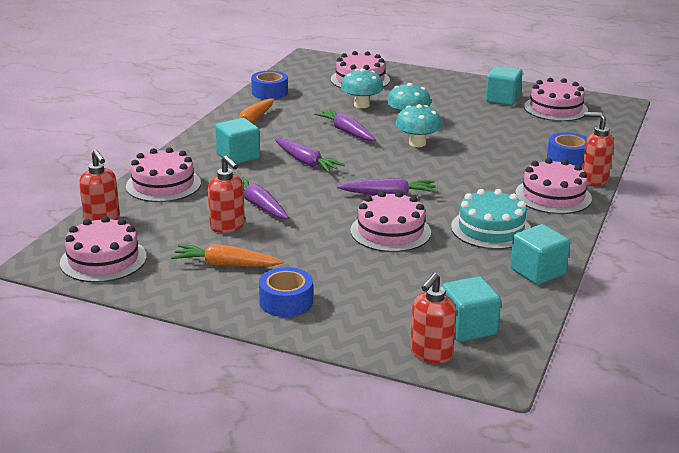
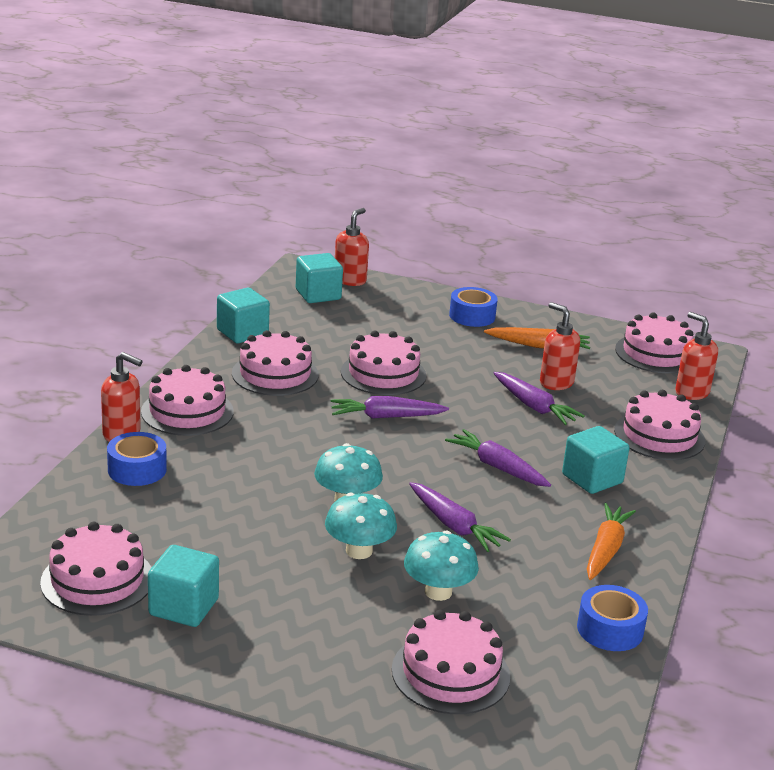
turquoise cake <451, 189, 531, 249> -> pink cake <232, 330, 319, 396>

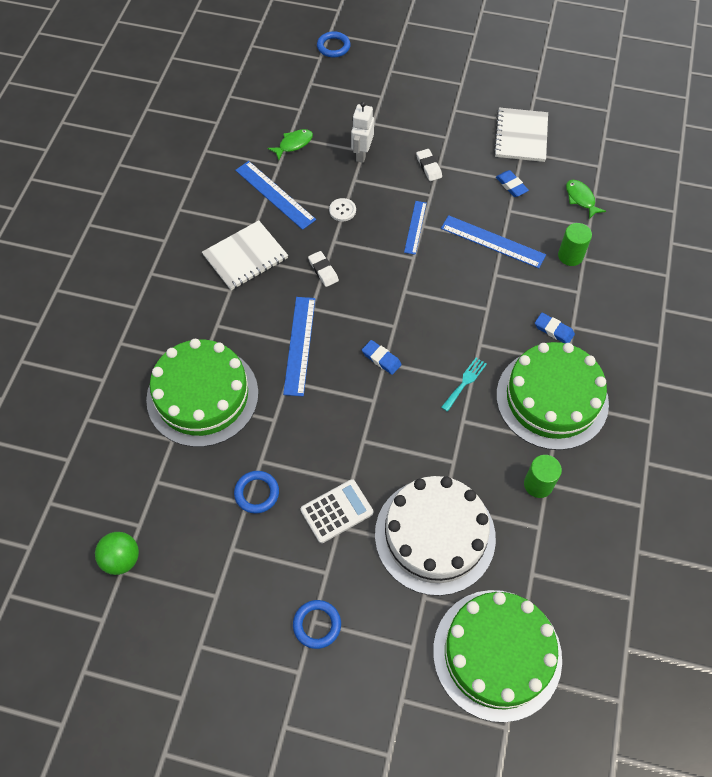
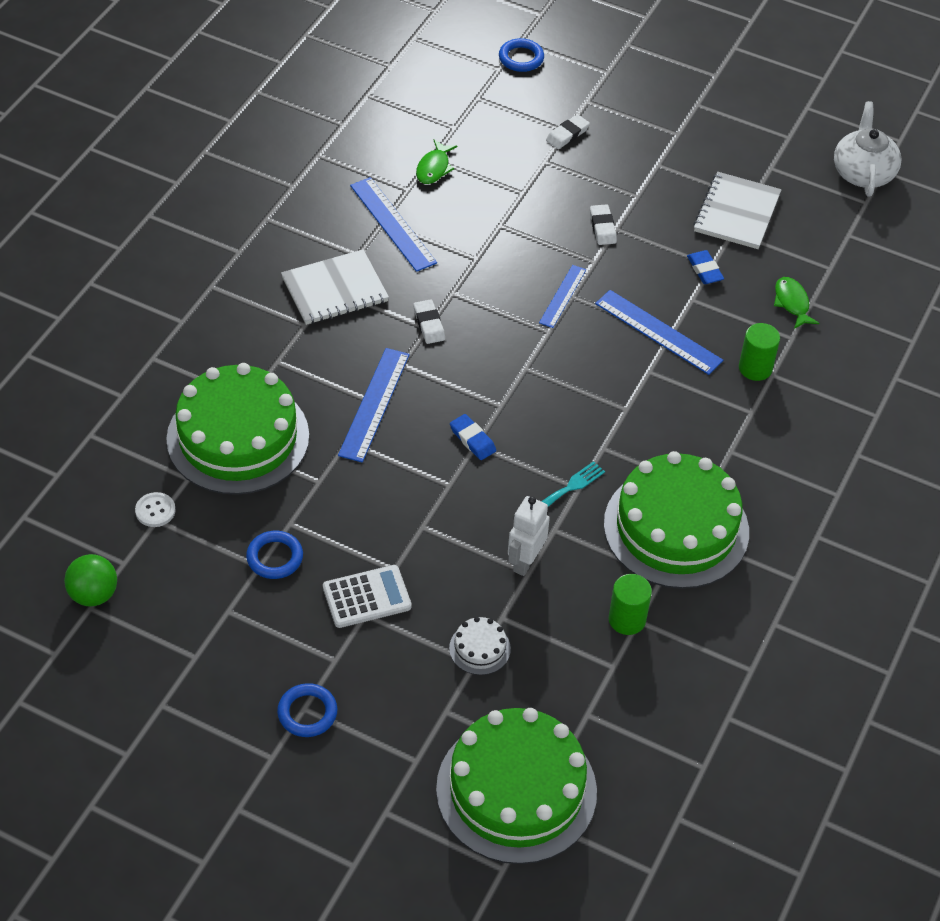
blue eraser <535, 313, 575, 343> -> none
none -> white eraser <546, 114, 590, 149>
none -> white teapot <834, 101, 901, 197>
white button <329, 198, 356, 222> -> white button <135, 492, 176, 527>, relocated
white robot <351, 102, 374, 163> -> white robot <508, 496, 550, 576>, relocated
green fish <267, 129, 313, 160> -> green fish <416, 140, 457, 184>, 135 degrees clockwise
white cake <375, 476, 496, 596> -> white cake <449, 617, 511, 675>, x0.40

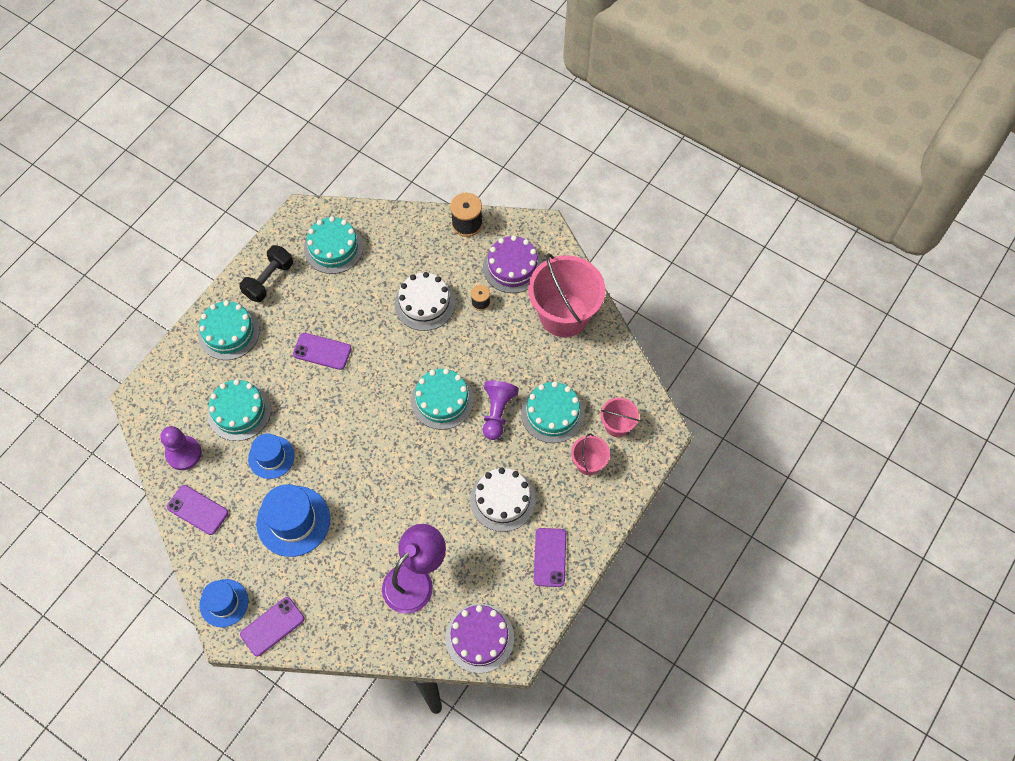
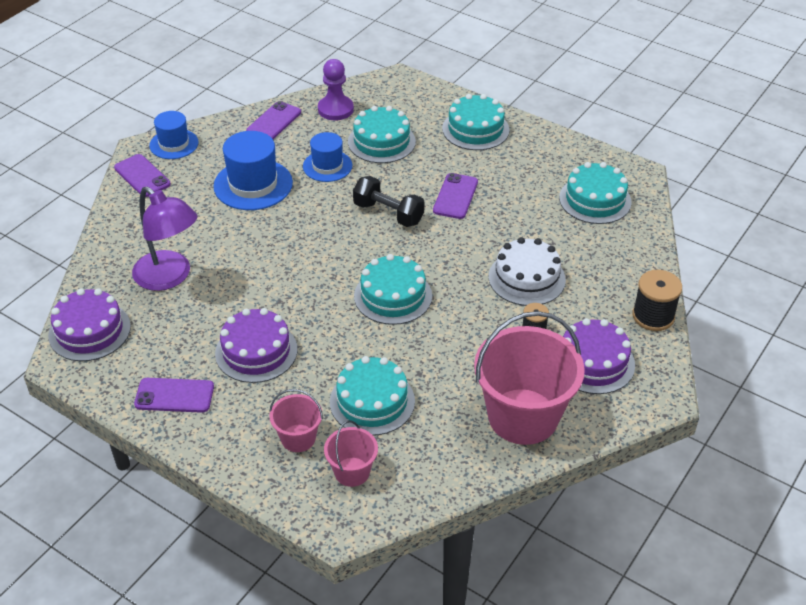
purple pawn <483, 380, 519, 440> -> none
black dumbbell <239, 245, 293, 302> -> black dumbbell <353, 176, 425, 227>, relocated
white cake <470, 467, 536, 532> -> purple cake <215, 308, 297, 383>

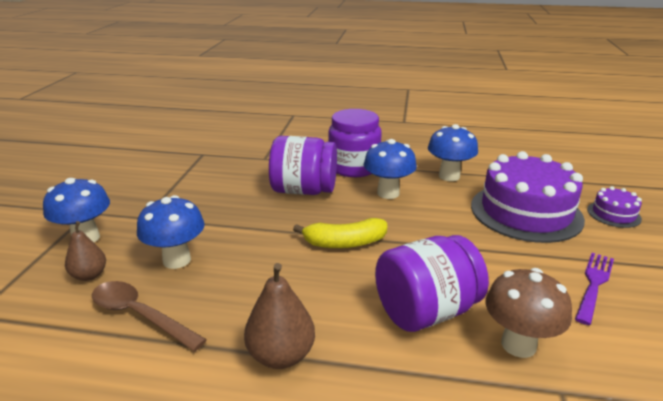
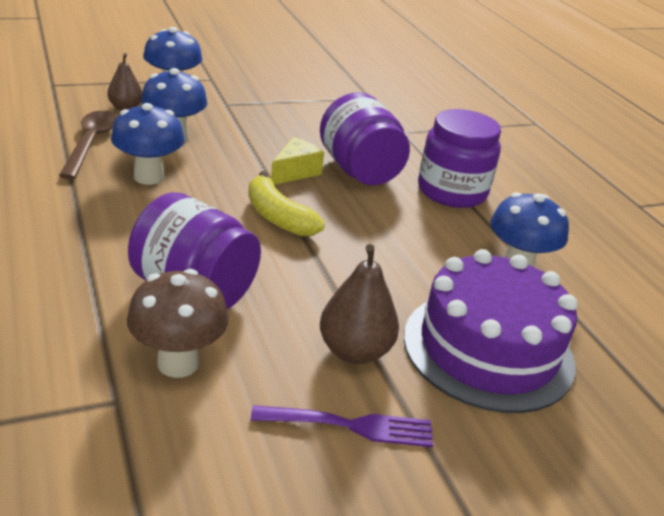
purple cake <587, 186, 642, 228> -> none
none -> yellow cheese <271, 137, 324, 185>
brown pear <244, 263, 315, 369> -> brown pear <320, 244, 399, 364>, relocated
blue mushroom <364, 139, 417, 199> -> blue mushroom <111, 103, 184, 185>, relocated

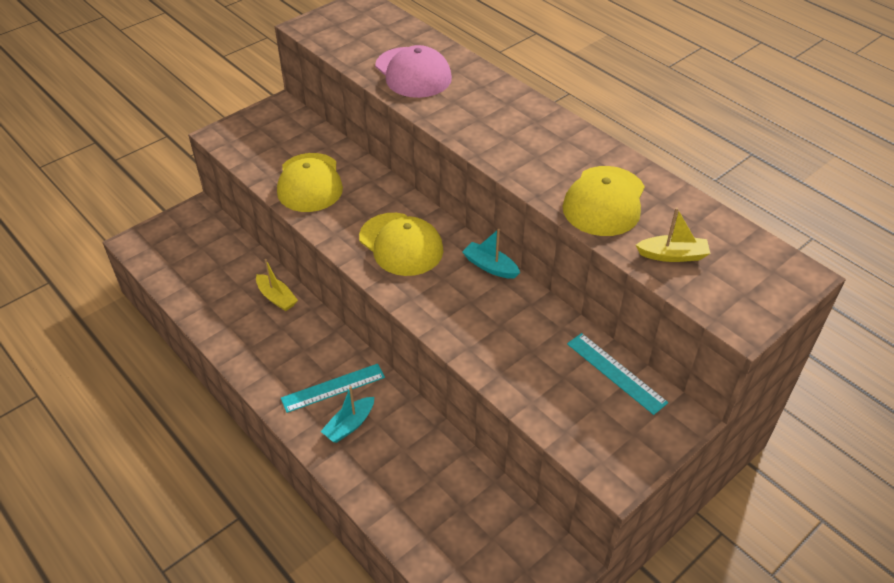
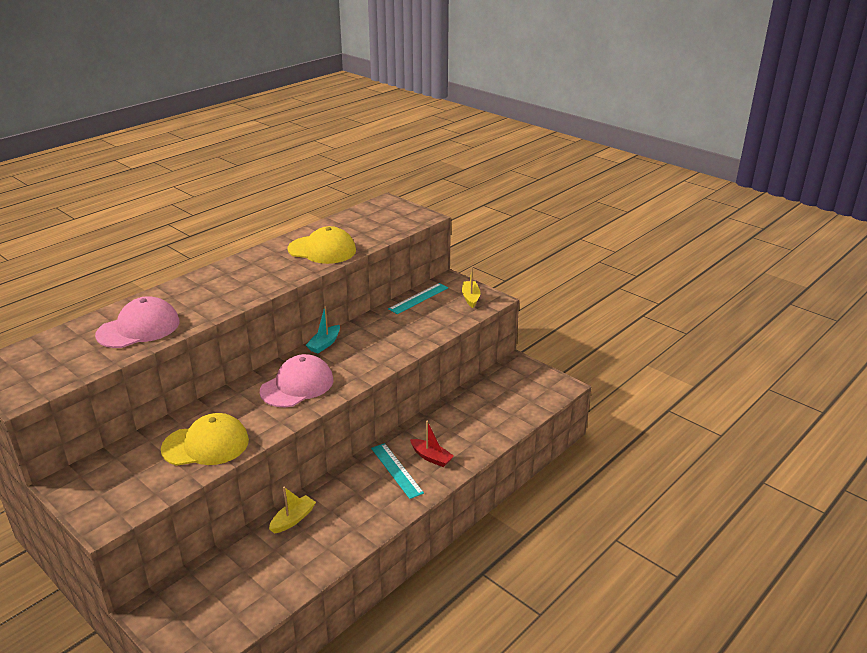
yellow boat <636, 208, 710, 262> -> yellow boat <462, 267, 480, 308>, relocated
turquoise boat <320, 386, 374, 443> -> red boat <410, 421, 454, 467>
yellow cap <359, 213, 443, 276> -> pink cap <260, 354, 334, 407>

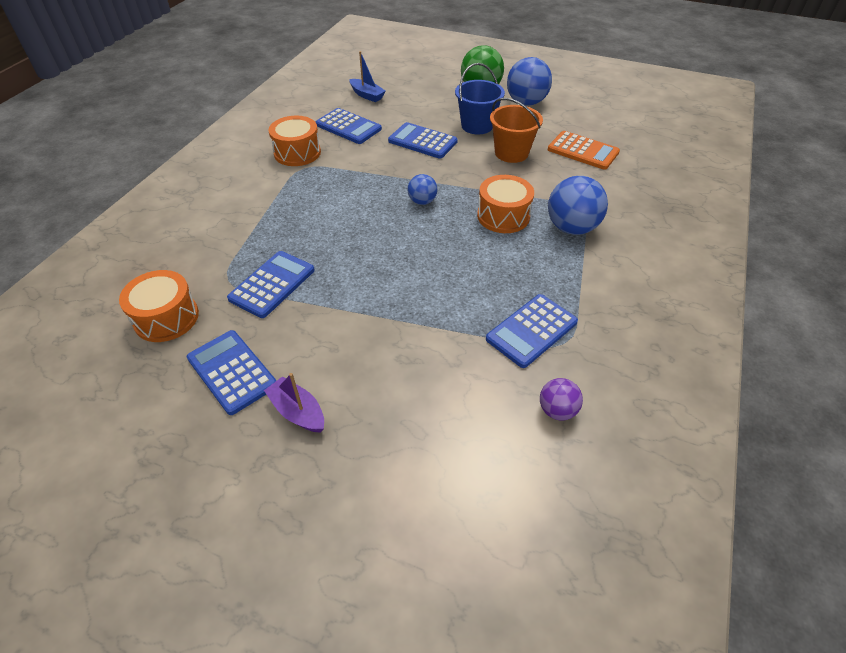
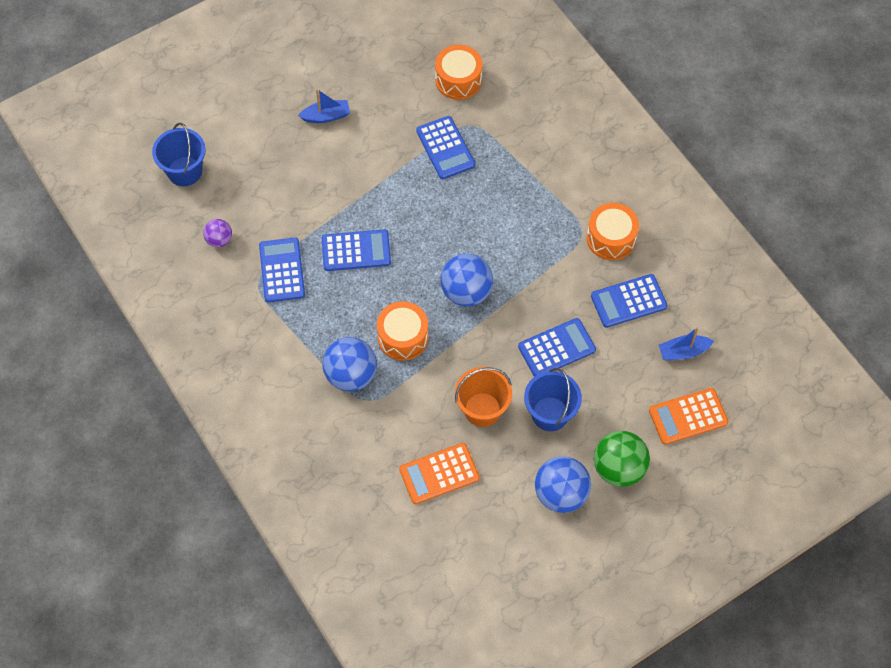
none -> blue bucket <152, 123, 206, 186>
none -> orange calculator <649, 388, 729, 445>
blue calculator <187, 330, 276, 415> -> blue calculator <322, 229, 391, 271>, relocated
purple boat <264, 373, 324, 433> -> blue boat <298, 89, 350, 123>
blue ball <408, 174, 438, 205> -> blue ball <440, 254, 493, 306>, x1.81

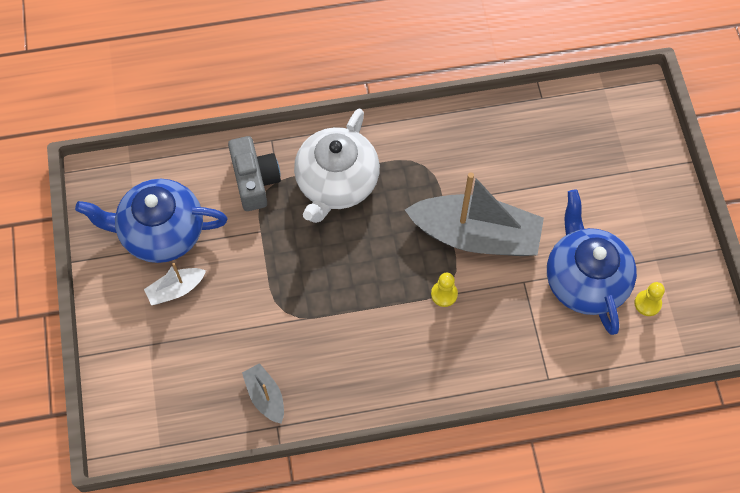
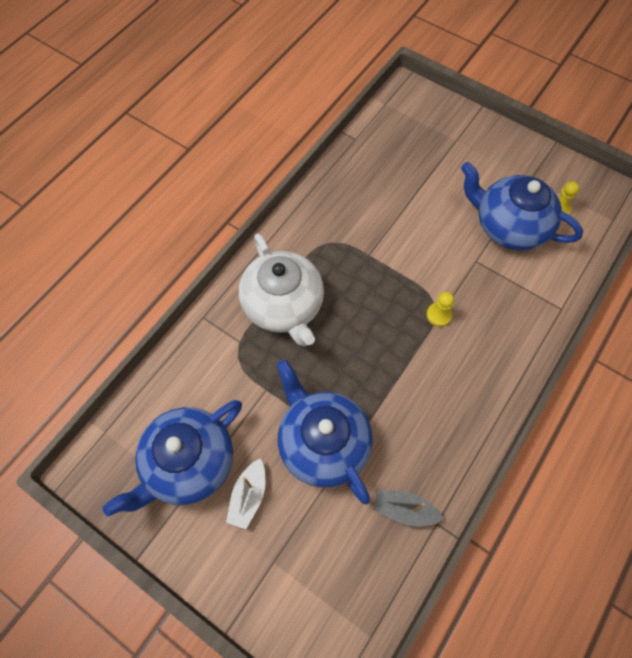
grey camera <228, 136, 281, 211> -> none
grey boat <405, 172, 544, 256> -> none
none -> blue teapot <277, 359, 373, 504>

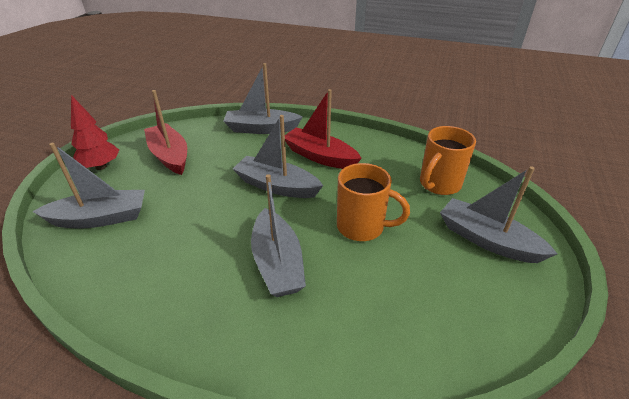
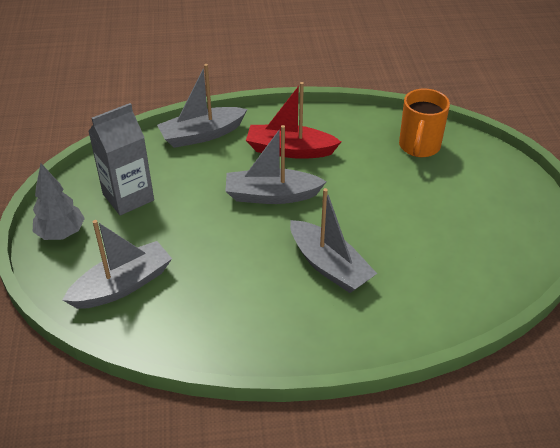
orange mug <337, 163, 410, 241> -> none
grey boat <440, 166, 557, 263> -> none
red boat <144, 90, 187, 175> -> grey carton <88, 103, 154, 215>
red tree <71, 95, 119, 170> -> grey tree <33, 163, 85, 240>

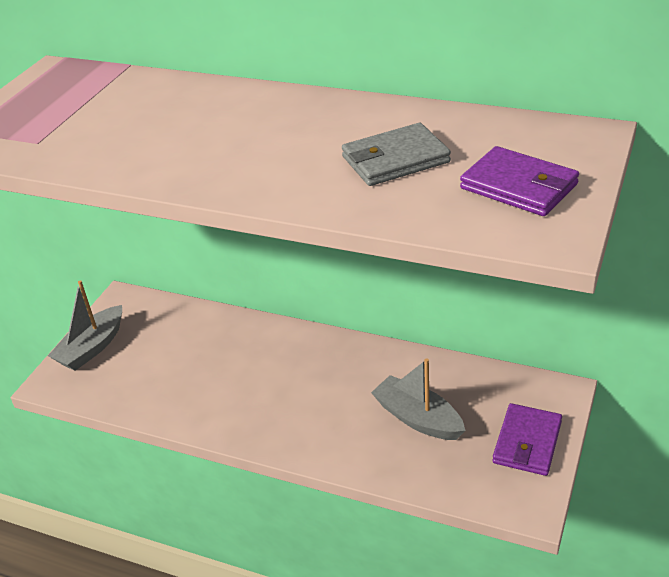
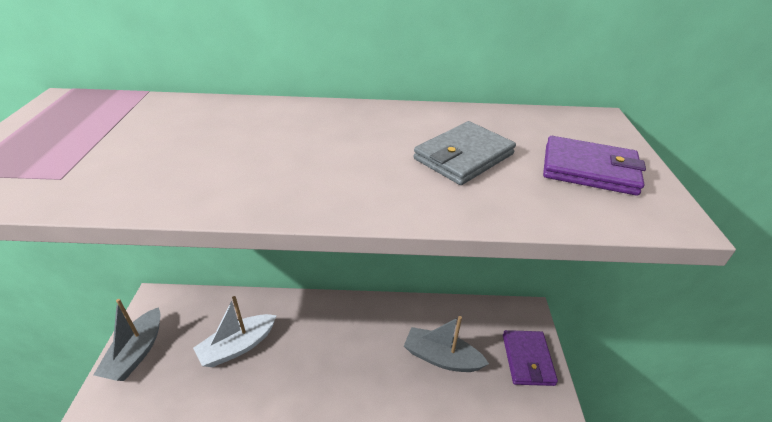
none -> white boat <193, 296, 277, 367>

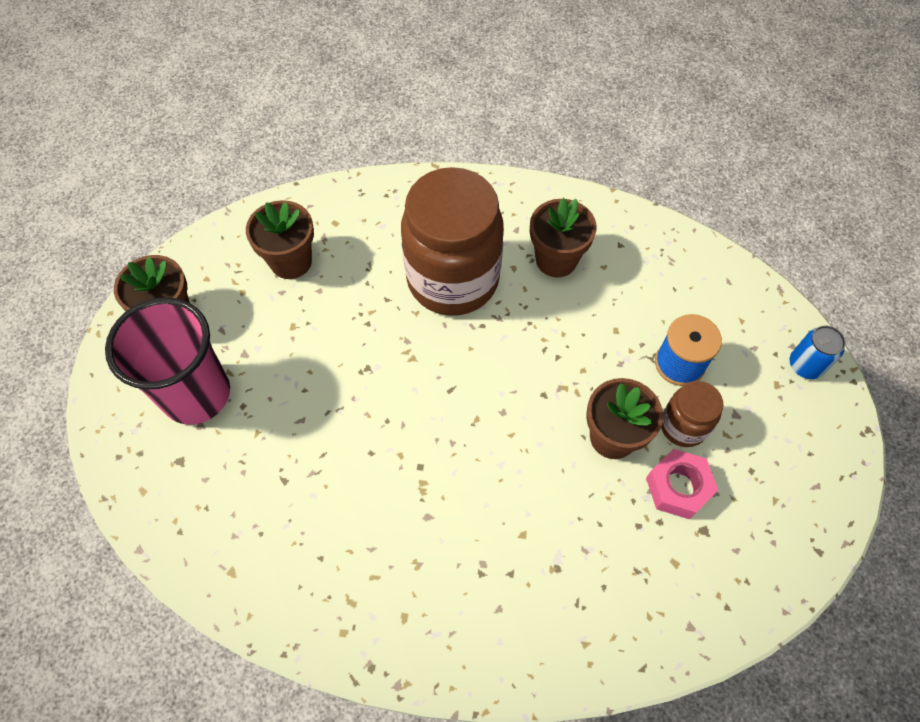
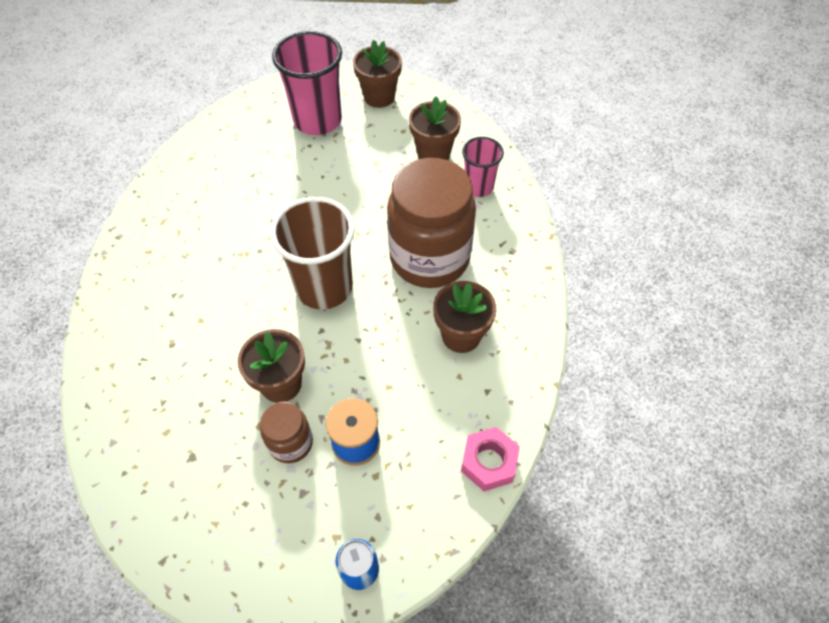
none -> brown cup <270, 197, 355, 310>
none -> pink cup <462, 137, 504, 197>
pink nut <646, 449, 718, 519> -> pink nut <461, 427, 520, 491>, relocated

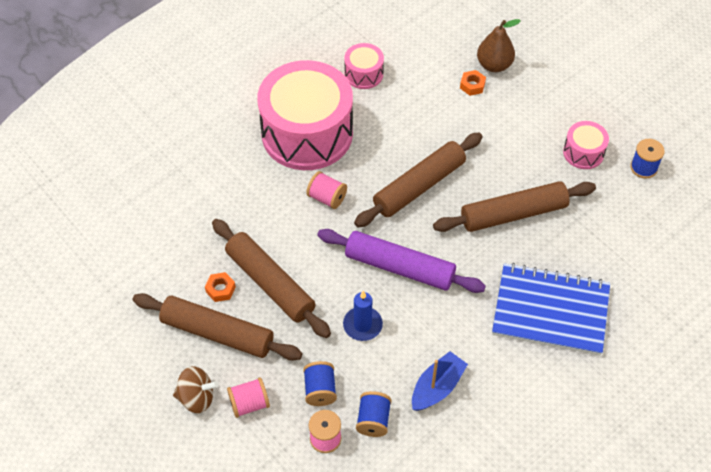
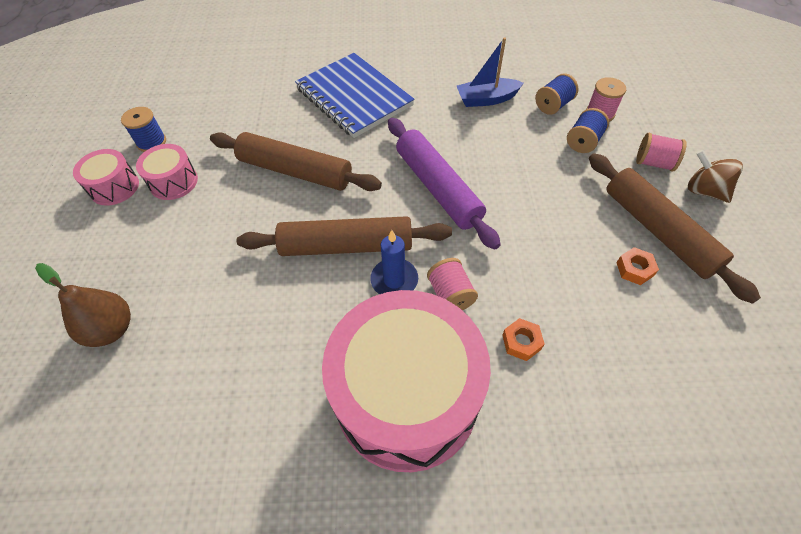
brown rolling pin <212, 219, 331, 338> -> none
blue candle <343, 291, 383, 341> -> blue candle <370, 230, 418, 294>, relocated
pink drum <344, 43, 384, 89> -> pink drum <73, 149, 139, 206>, relocated
orange nut <460, 70, 486, 96> -> orange nut <502, 318, 545, 361>, relocated

